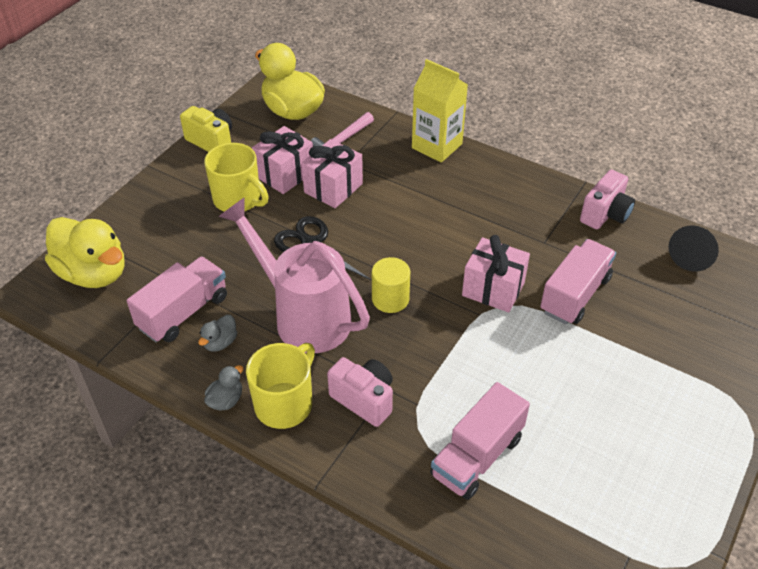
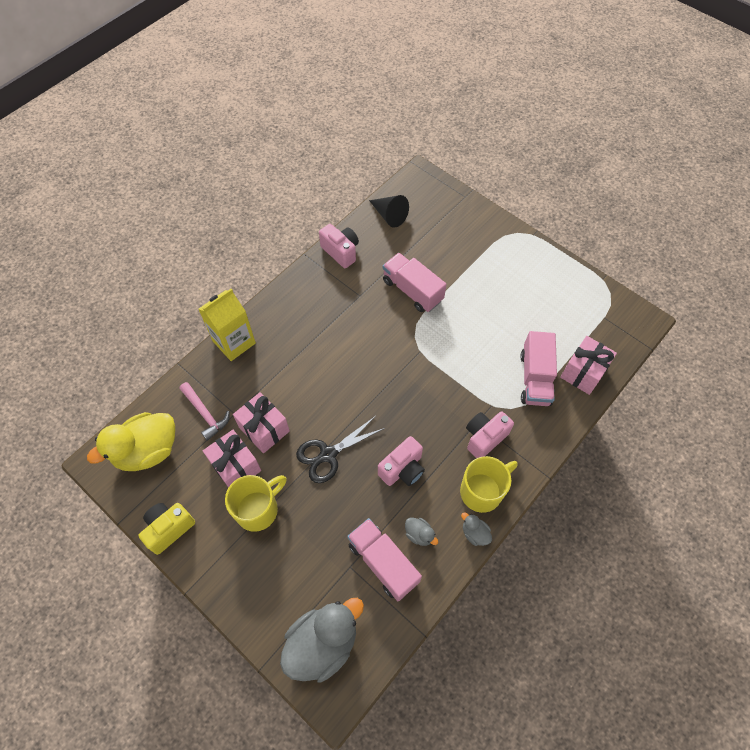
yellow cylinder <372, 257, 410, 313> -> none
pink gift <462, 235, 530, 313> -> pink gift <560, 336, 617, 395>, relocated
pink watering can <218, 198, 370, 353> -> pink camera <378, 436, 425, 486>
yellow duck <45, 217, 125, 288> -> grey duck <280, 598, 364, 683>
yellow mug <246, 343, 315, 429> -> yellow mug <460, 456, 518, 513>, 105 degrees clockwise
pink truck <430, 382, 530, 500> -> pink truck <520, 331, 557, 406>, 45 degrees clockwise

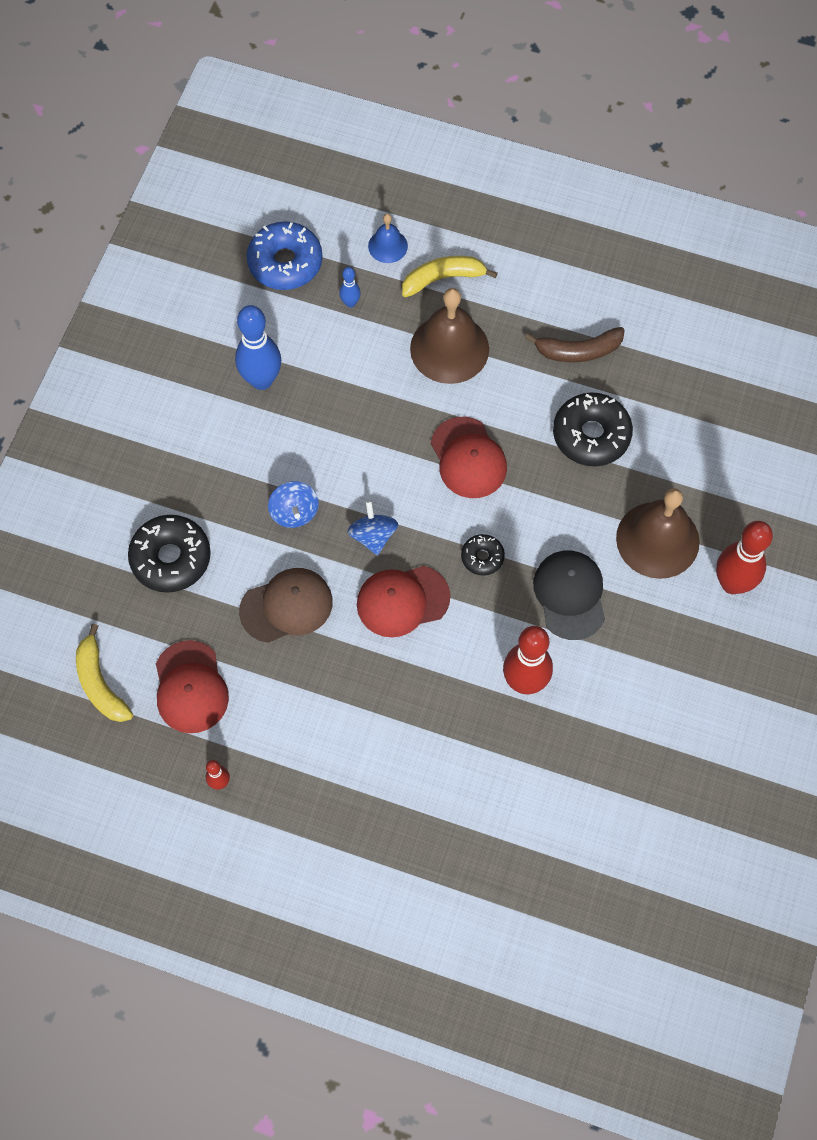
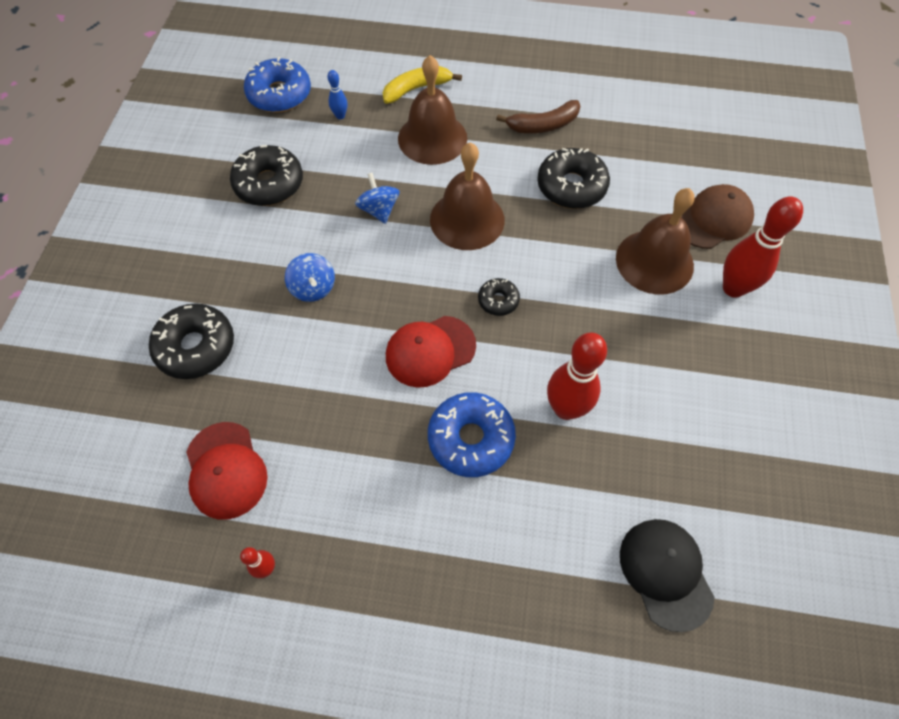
yellow banana <76, 624, 133, 722> -> none
blue bell <368, 214, 408, 263> -> none
none -> blue donut <428, 392, 516, 477>
brown cap <239, 568, 333, 643> -> brown cap <681, 184, 754, 249>, relocated
blue spinning top <348, 501, 398, 556> -> blue spinning top <355, 173, 400, 224>, relocated
black cap <533, 551, 605, 640> -> black cap <620, 519, 715, 632>, relocated
blue bowling pin <235, 305, 281, 390> -> black donut <230, 145, 303, 206>
red cap <431, 417, 507, 498> -> brown bell <430, 142, 505, 250>

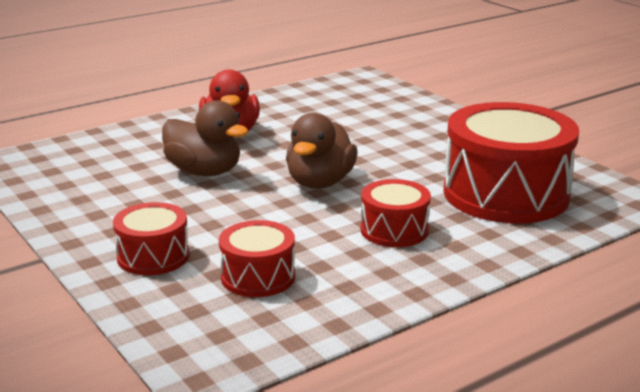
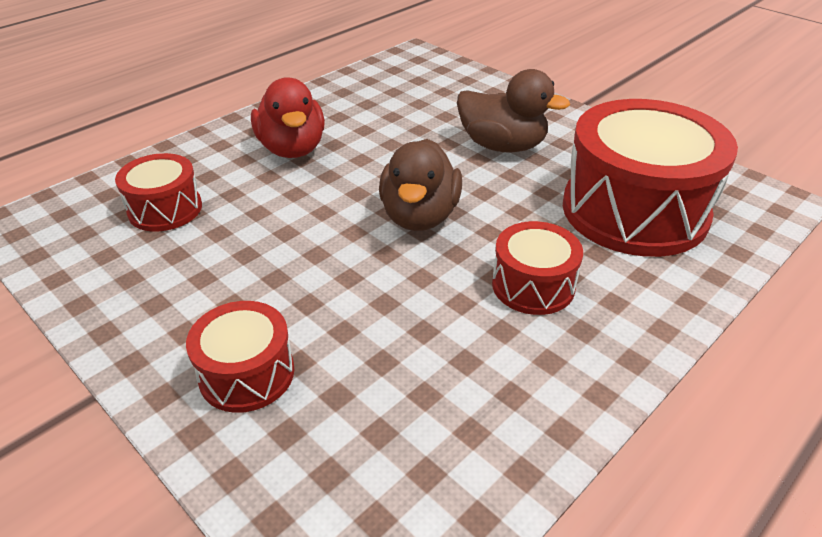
brown duck <162, 100, 249, 176> -> brown duck <457, 69, 570, 153>, relocated
red drum <219, 220, 295, 297> -> red drum <115, 153, 202, 232>, relocated

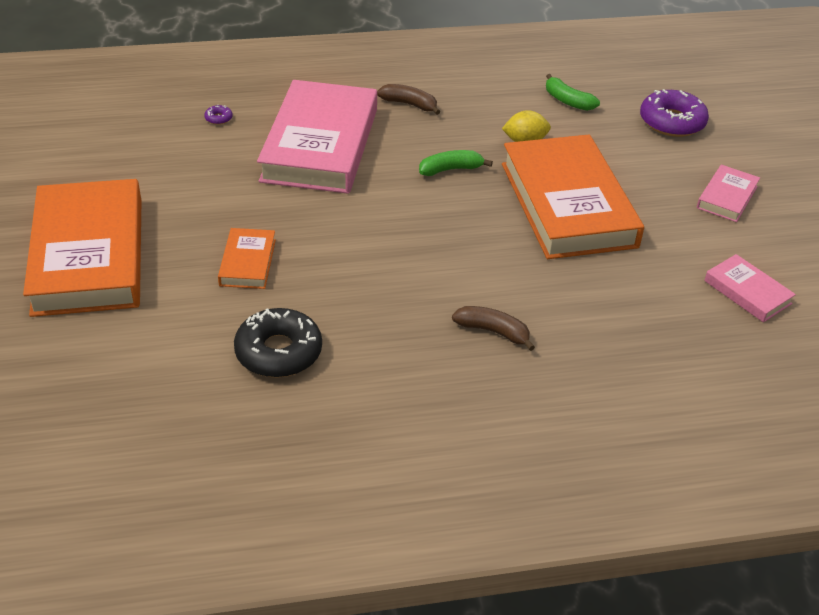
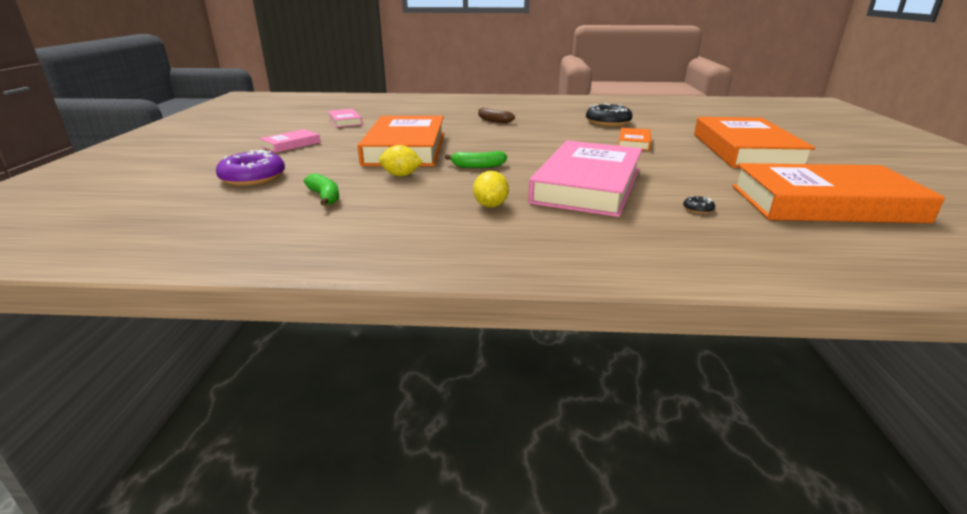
none -> orange book <732, 163, 945, 223>
brown banana <377, 84, 440, 115> -> yellow lemon <473, 171, 509, 208>
purple donut <204, 105, 233, 125> -> black donut <683, 196, 715, 214>

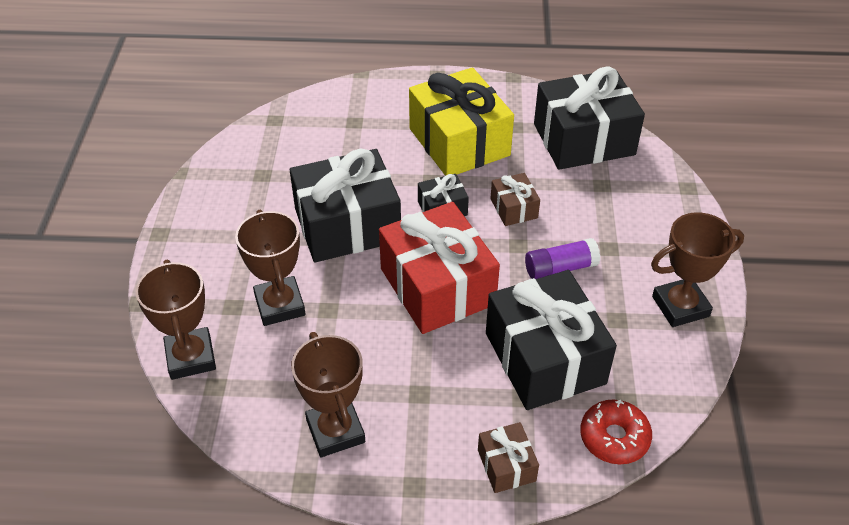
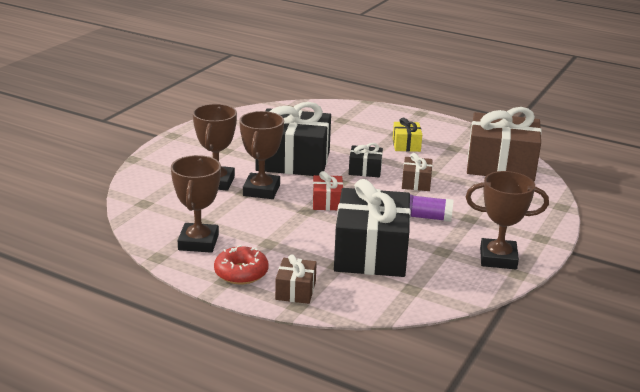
brown trophy <135, 260, 216, 380> -> brown trophy <239, 111, 284, 199>, relocated
red donut <580, 399, 652, 464> -> red donut <214, 245, 269, 284>, relocated
black gift <534, 67, 645, 170> -> brown gift <467, 107, 542, 181>
red gift <379, 202, 500, 334> -> red gift <313, 171, 343, 210>, x0.46
yellow gift <409, 67, 514, 176> -> yellow gift <393, 118, 422, 152>, x0.46

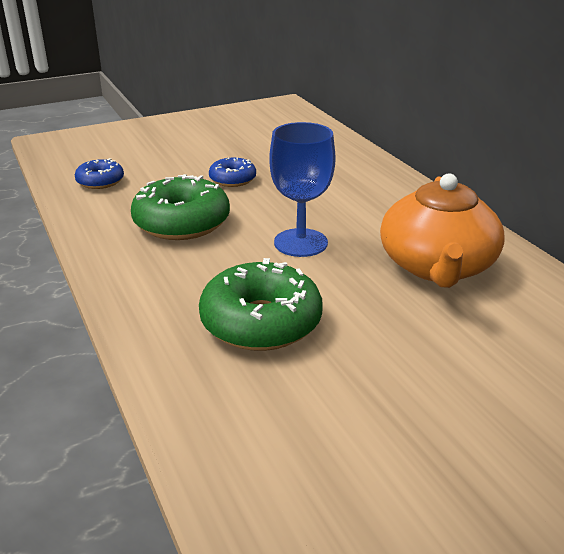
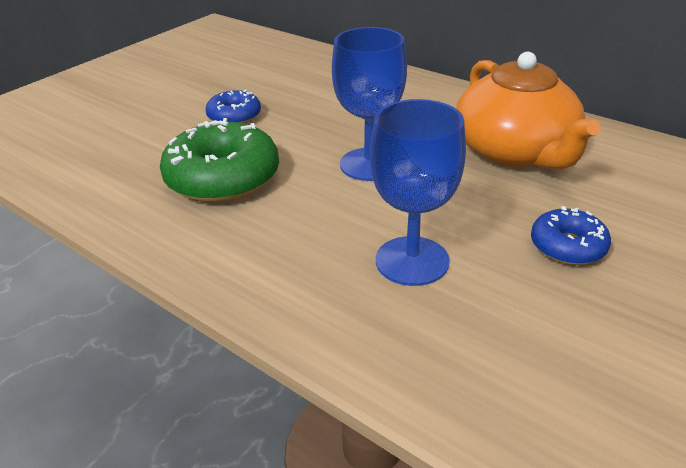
blue donut <75, 158, 124, 189> -> blue donut <531, 206, 611, 265>, relocated
green donut <199, 258, 323, 351> -> blue goblet <370, 99, 466, 286>

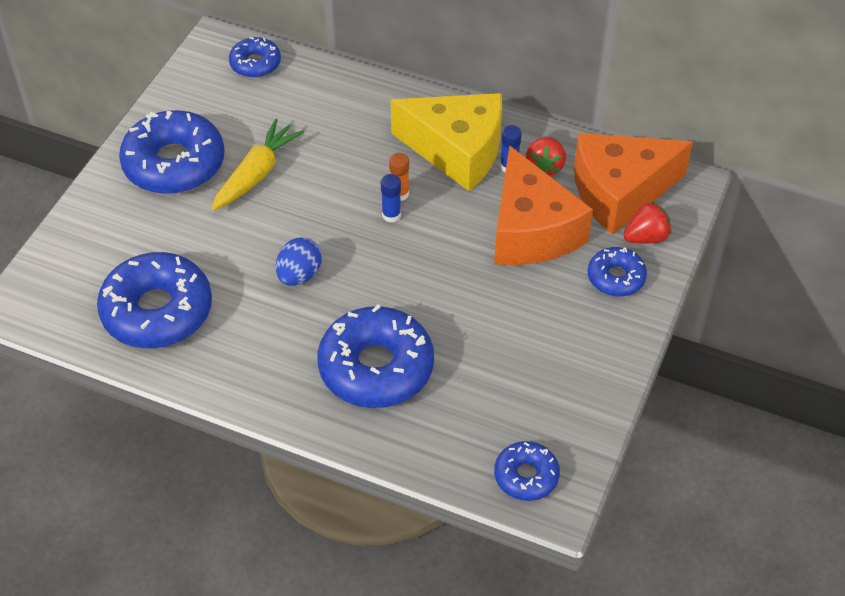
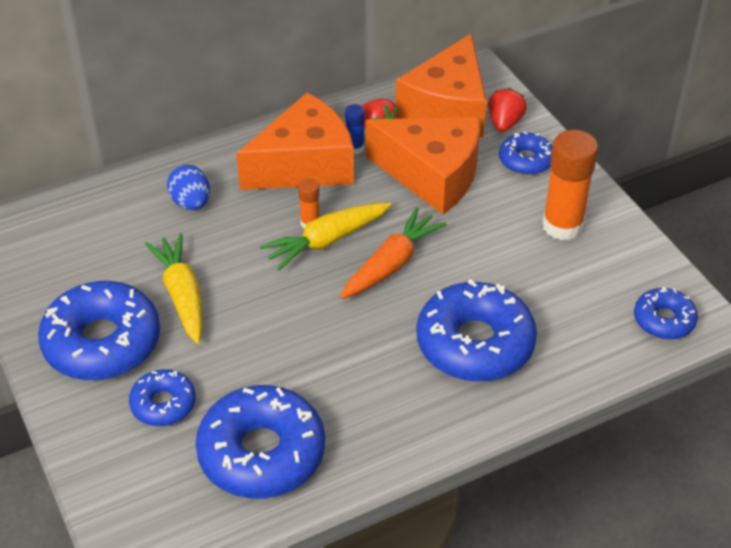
none -> orange carrot <340, 208, 447, 299>
none -> orange glue stick <542, 130, 598, 240>
blue donut <229, 37, 281, 78> -> blue donut <129, 369, 196, 426>, relocated
blue egg <276, 237, 322, 286> -> blue egg <167, 165, 210, 210>, relocated
blue glue stick <381, 174, 401, 222> -> yellow carrot <260, 203, 391, 270>
yellow cheese <391, 93, 502, 191> -> orange cheese <236, 93, 354, 190>

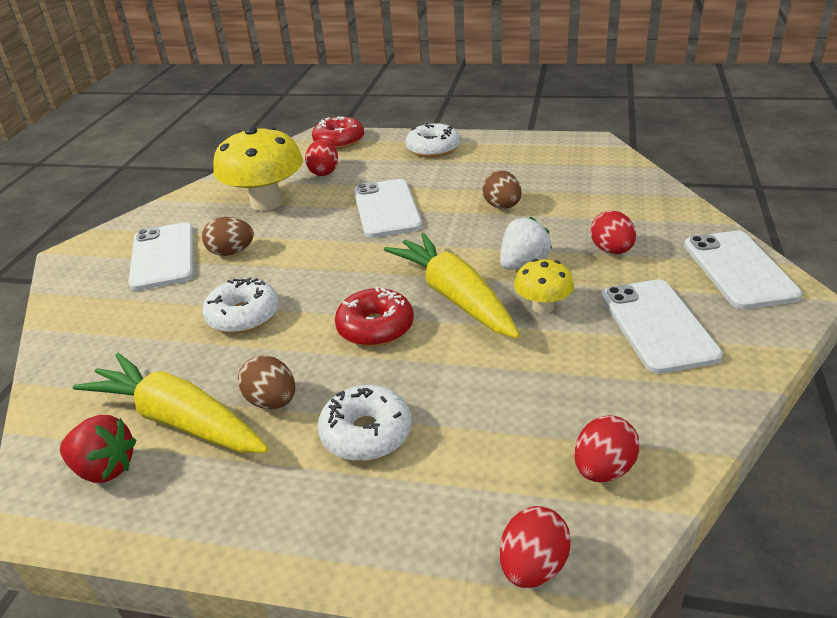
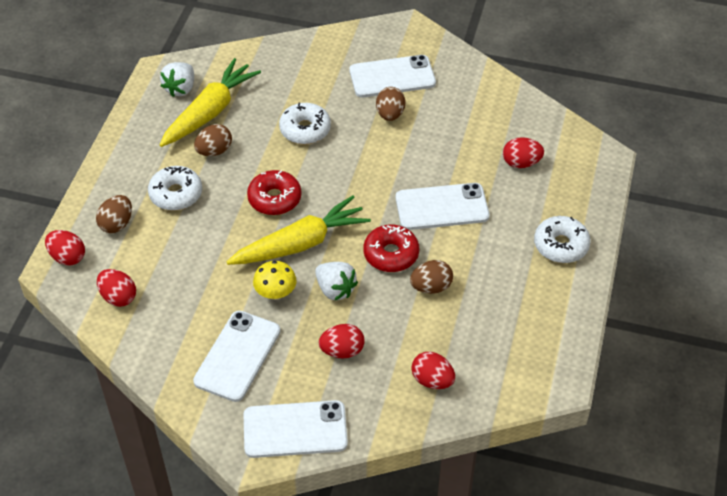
yellow mushroom <213, 126, 303, 211> -> none
none -> brown egg <96, 195, 132, 233>
none -> red egg <411, 352, 455, 389>
red donut <312, 117, 364, 149> -> red donut <363, 225, 419, 272>, relocated
red strawberry <60, 415, 137, 483> -> white strawberry <160, 62, 194, 97>
white phone <601, 280, 723, 374> -> white phone <193, 311, 280, 402>, 60 degrees counterclockwise

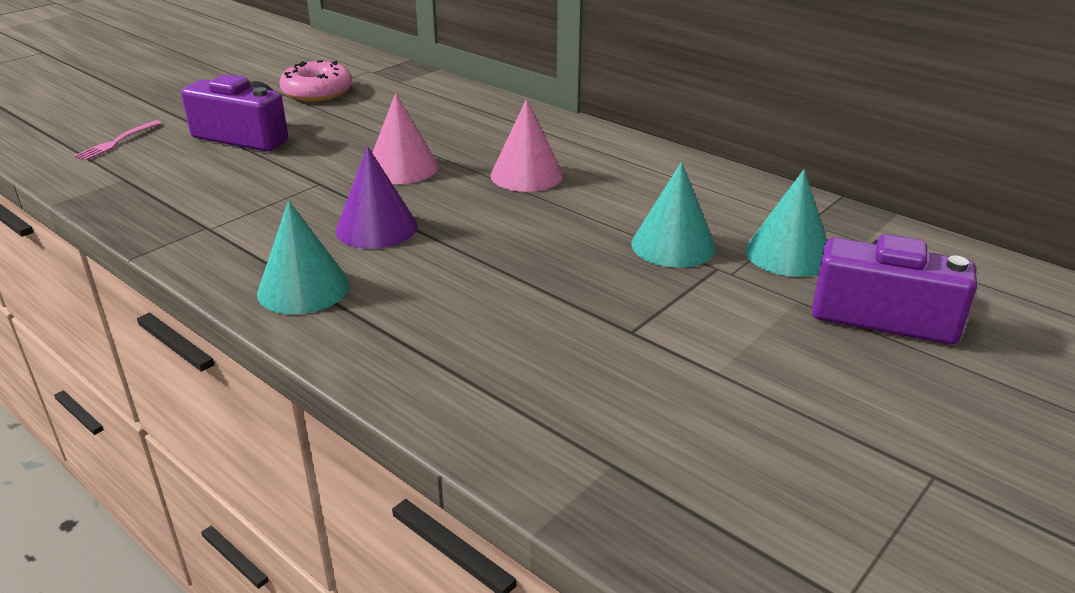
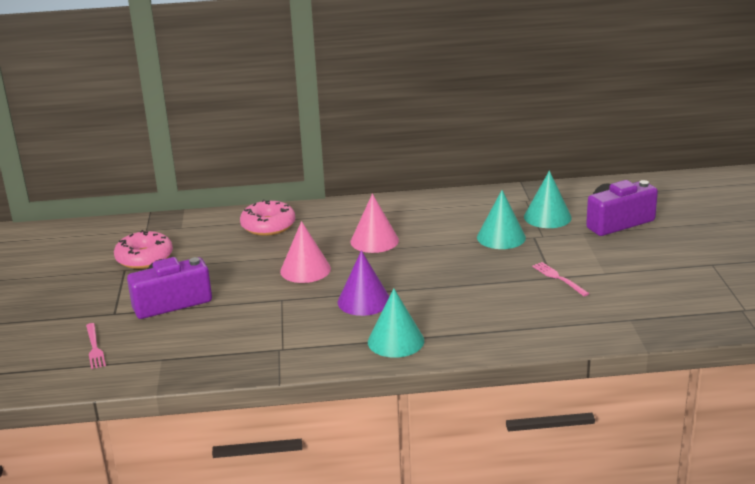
none -> pink donut <240, 200, 295, 236>
none -> pink fork <532, 262, 589, 296>

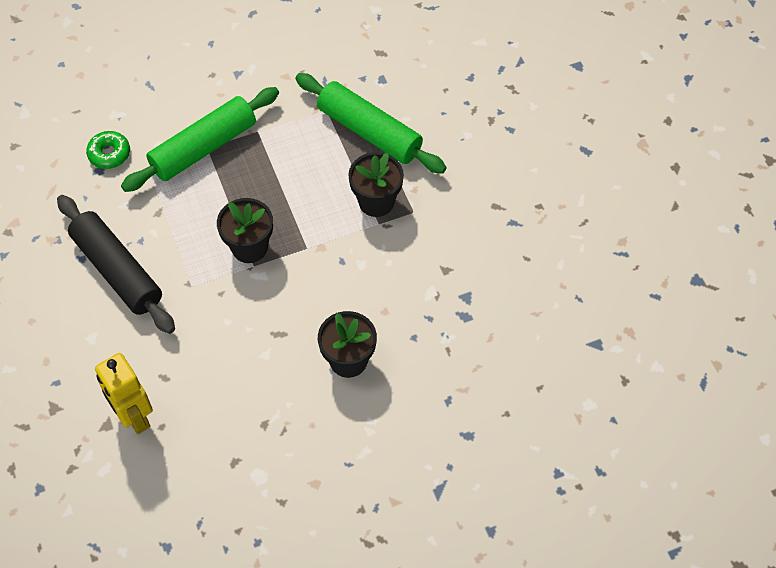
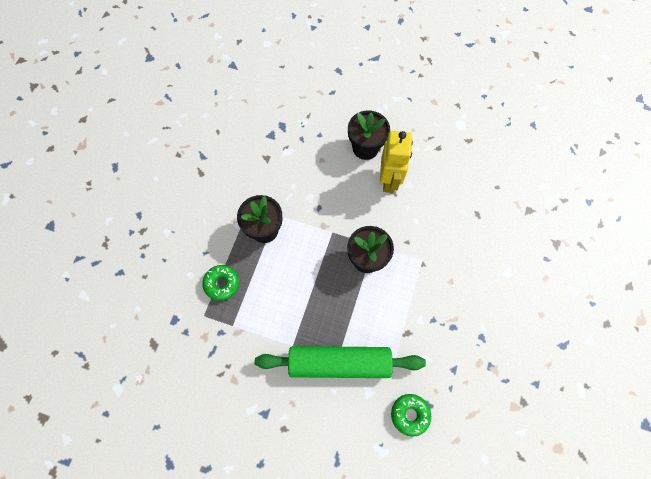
black rolling pin <57, 195, 175, 334> -> none
yellow robot <95, 353, 153, 434> -> yellow robot <380, 131, 413, 193>, relocated
green rolling pin <296, 73, 447, 174> -> green donut <202, 265, 239, 301>

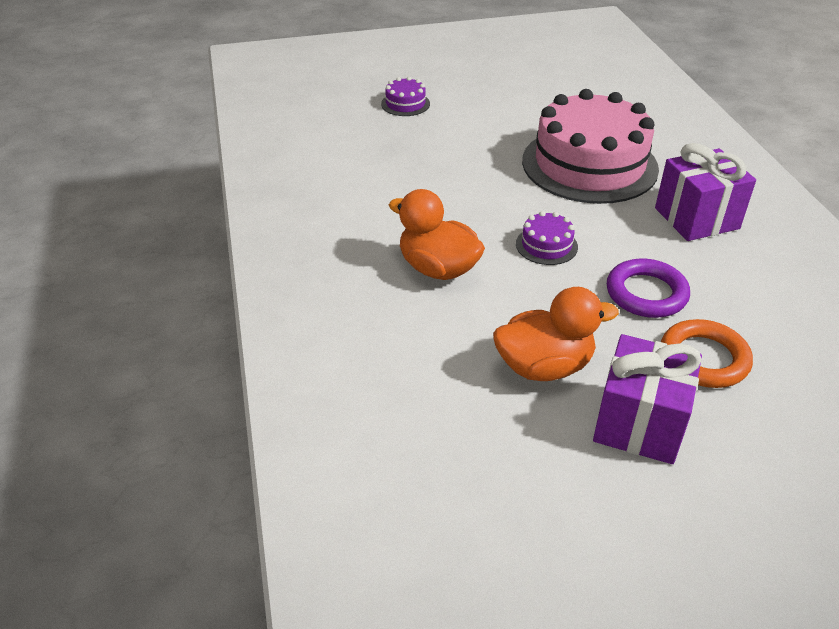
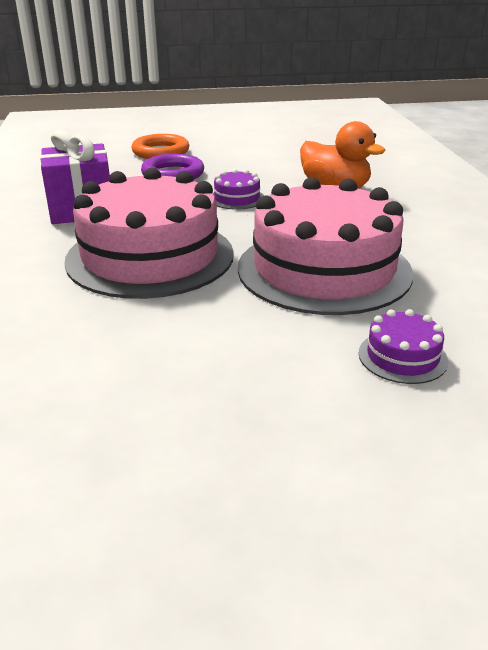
orange duck <493, 287, 619, 381> -> none
purple gift <593, 334, 702, 464> -> none
none -> pink cake <238, 177, 413, 315>

